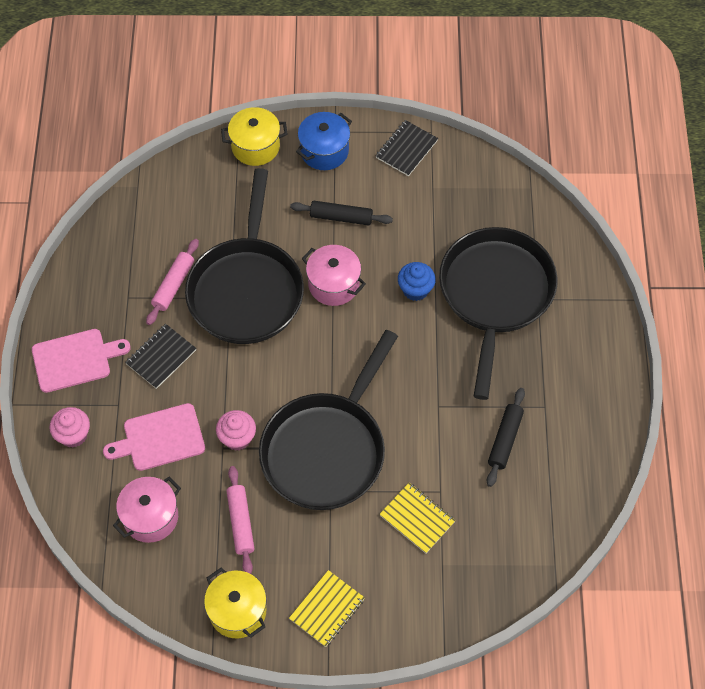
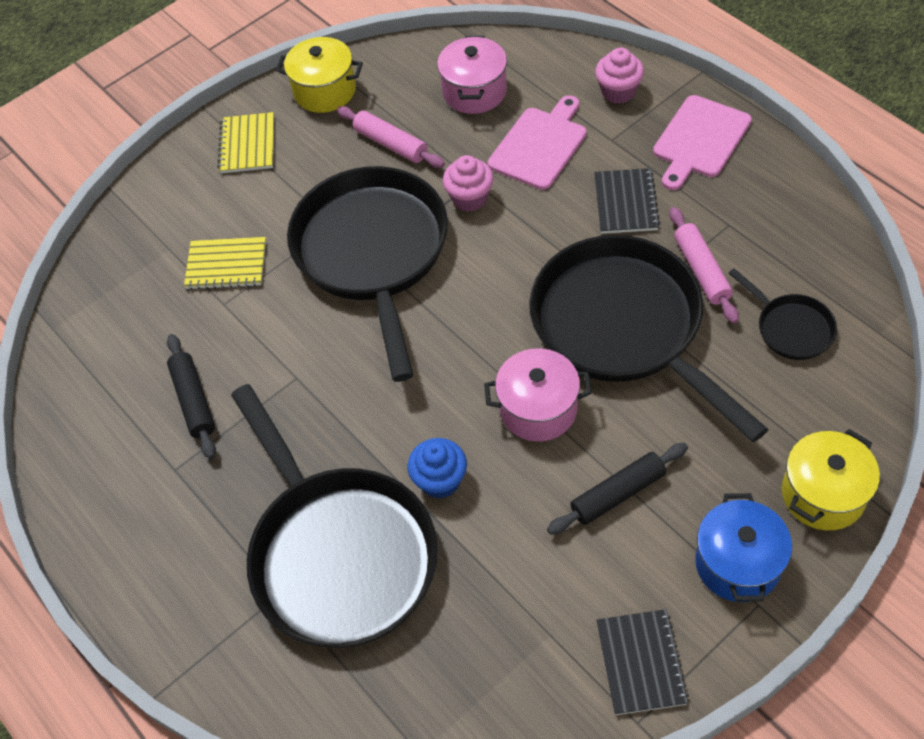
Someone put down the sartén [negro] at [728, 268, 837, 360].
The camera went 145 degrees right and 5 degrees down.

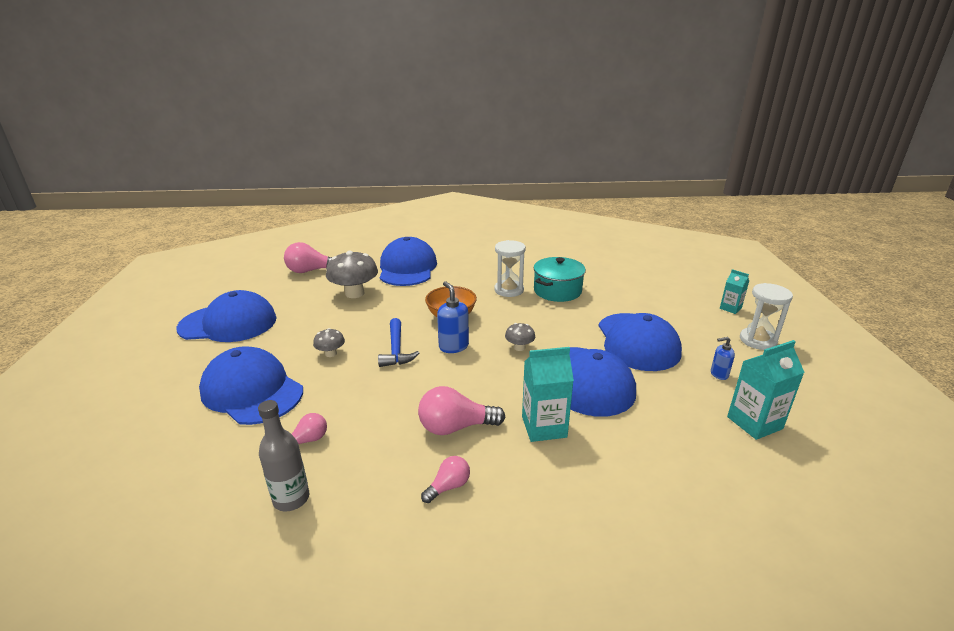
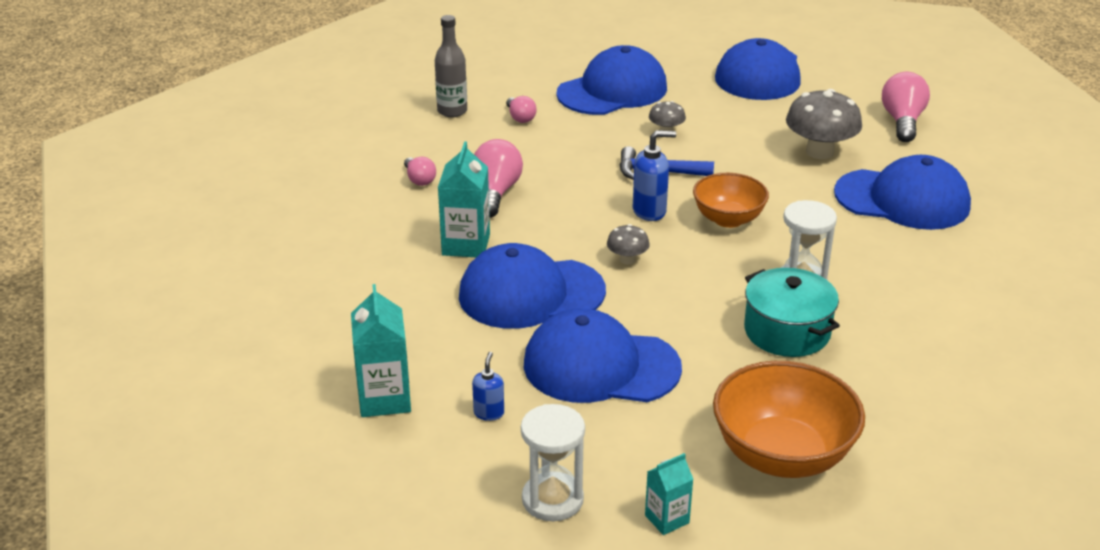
Someone put down the cuenco [naranja] at [713, 361, 865, 478].
The camera went 105 degrees right and 5 degrees up.

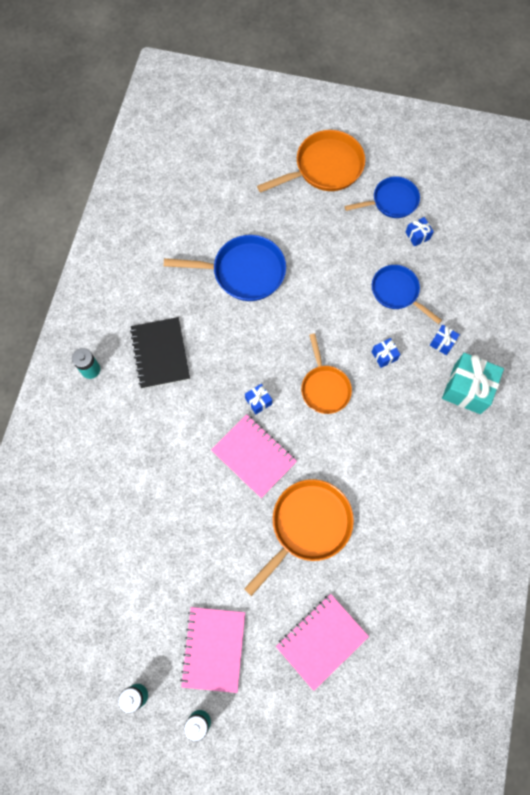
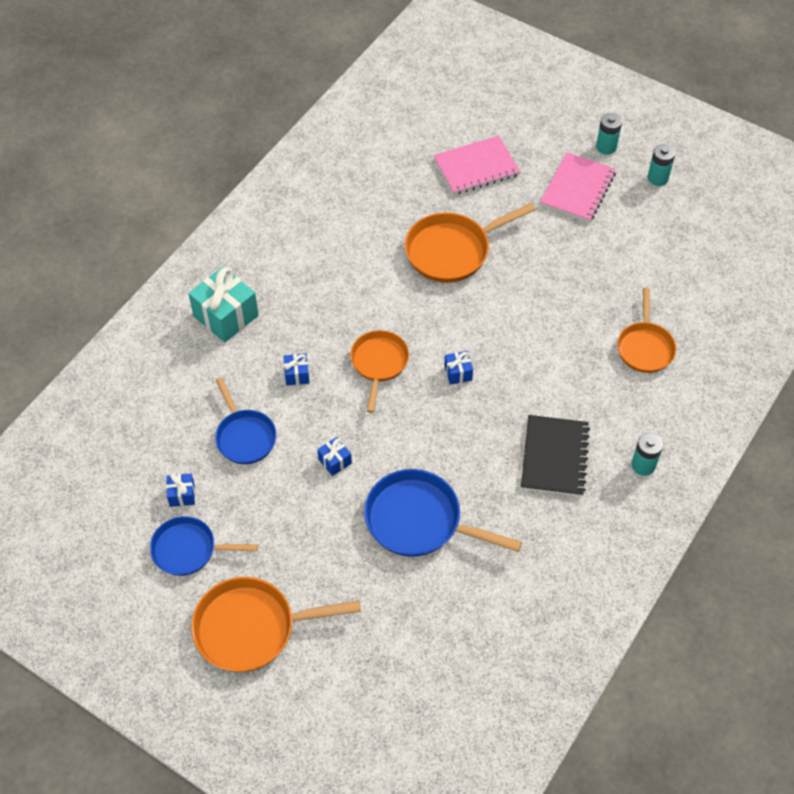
Someone carried the regalo [azul] from [430, 325, 460, 355] to [317, 437, 352, 476].
Someone took away the cuaderno [rosa] at [211, 414, 297, 498].
Someone put down the sartén [naranja] at [617, 288, 676, 373].
The camera went 160 degrees left and 15 degrees down.

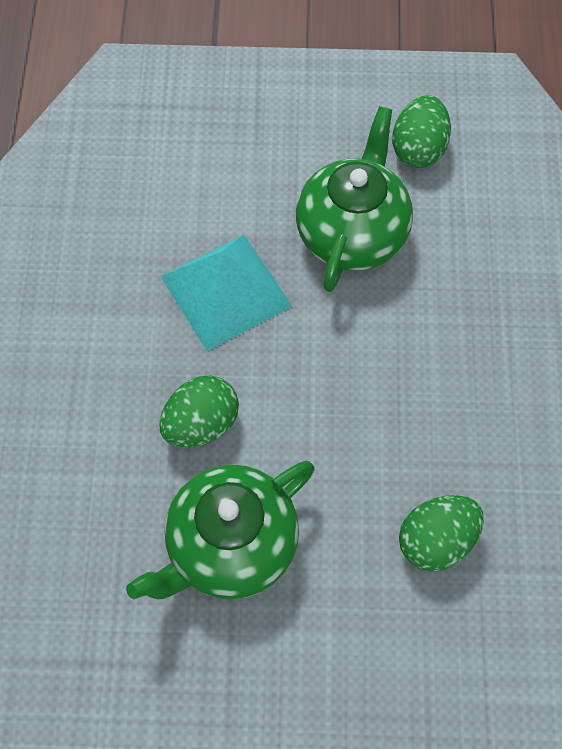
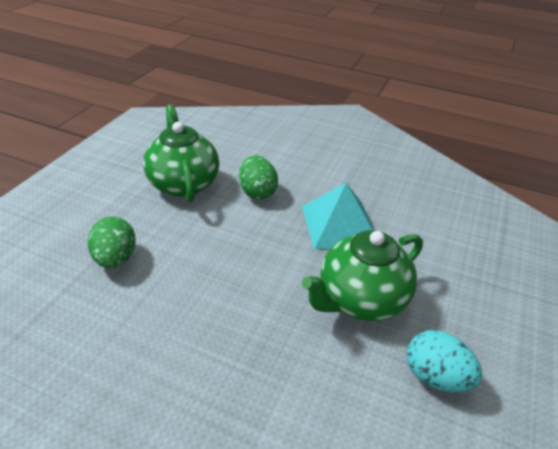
Someone repainted the huevo [verde] at [392, 95, 451, 168], which became the huevo [turquesa] at [407, 330, 483, 393].
Someone rotated the tetera [verde] at [296, 106, 413, 292] by 105 degrees clockwise.
The camera went 110 degrees right and 25 degrees down.

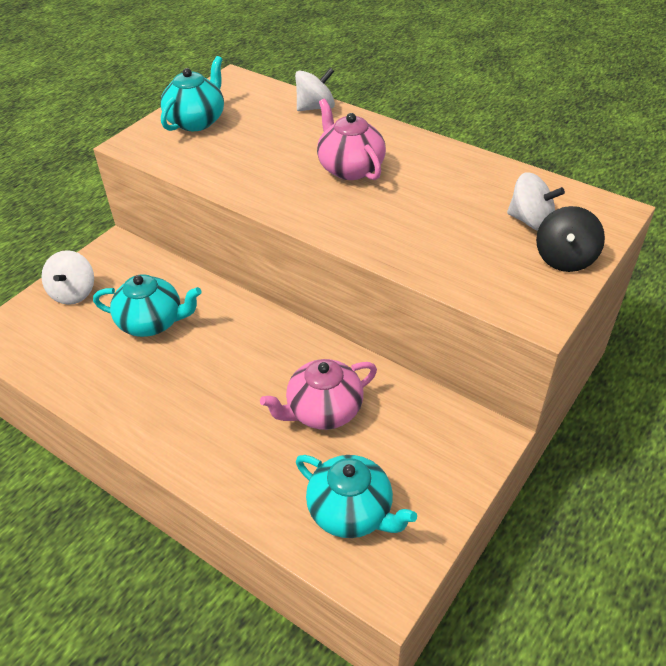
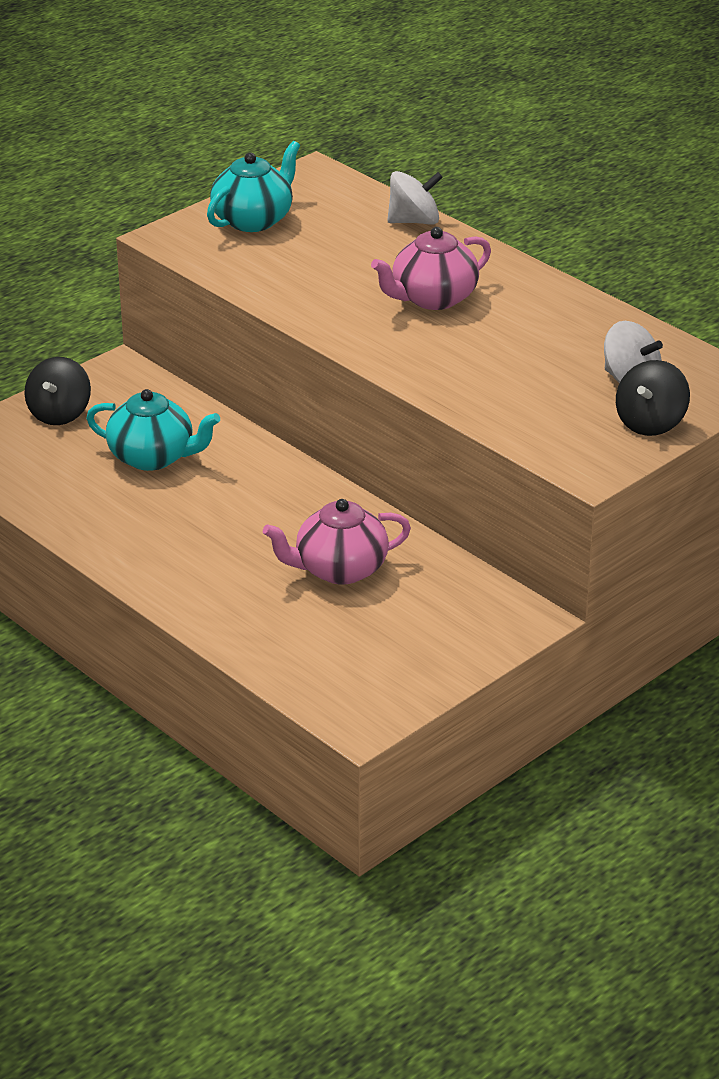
Someone rotated the tetera [rosa] at [317, 99, 386, 180] by 105 degrees counterclockwise.
Someone repainted the peonza [blanco] at [41, 250, 94, 305], which became the peonza [negro] at [24, 357, 91, 425].
Someone took away the tetera [turquesa] at [296, 455, 417, 538].
The camera went 10 degrees right and 10 degrees down.

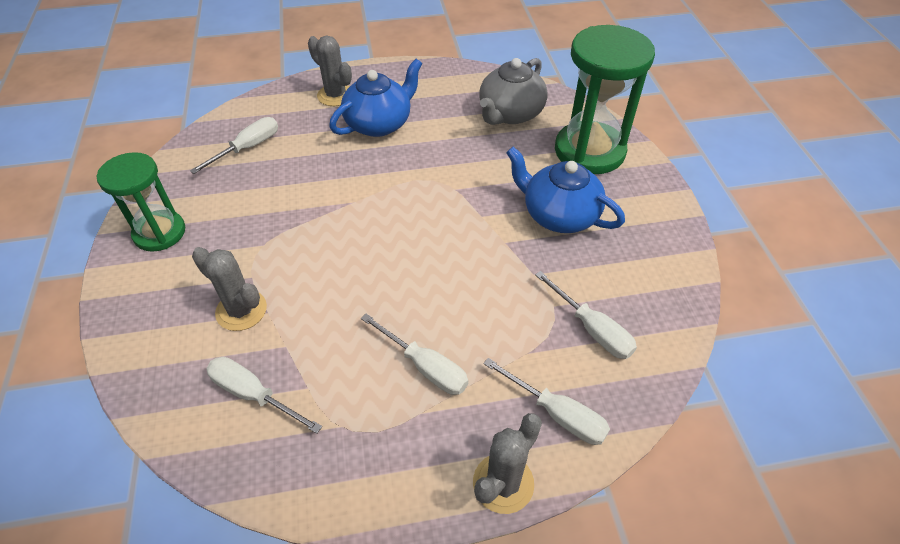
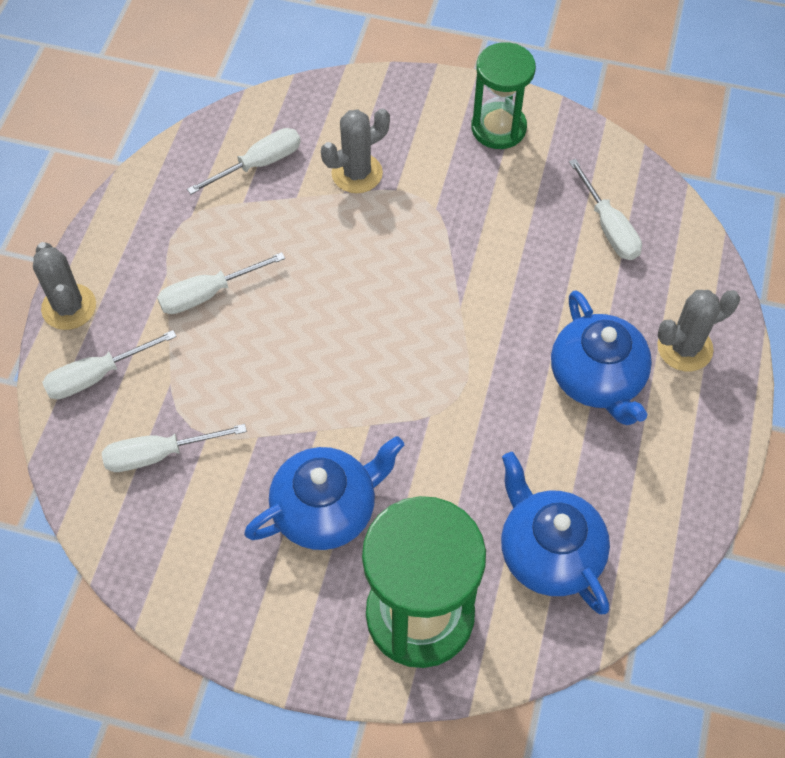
Someone repainted the tetera [gris] at [479, 58, 548, 125], which became the tetera [azul] at [501, 452, 610, 614].
The camera went 115 degrees right and 10 degrees up.

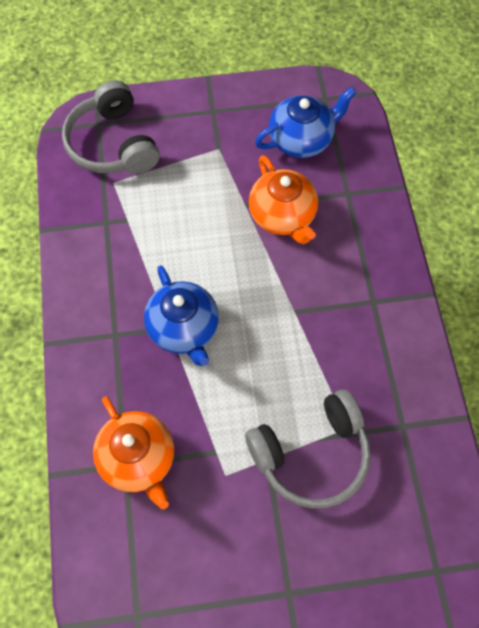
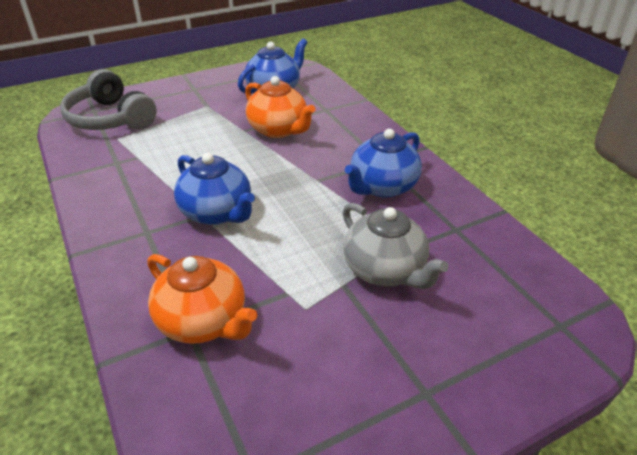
Someone swapped the auriculares [gris] at [245, 390, 371, 509] for the tetera [gris] at [343, 203, 449, 289].
Someone put down the tetera [azul] at [345, 129, 422, 198].
The camera went 20 degrees left and 25 degrees down.

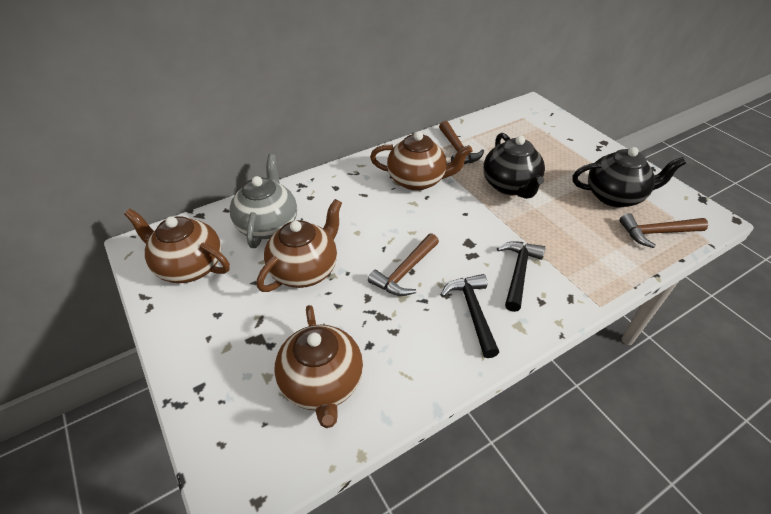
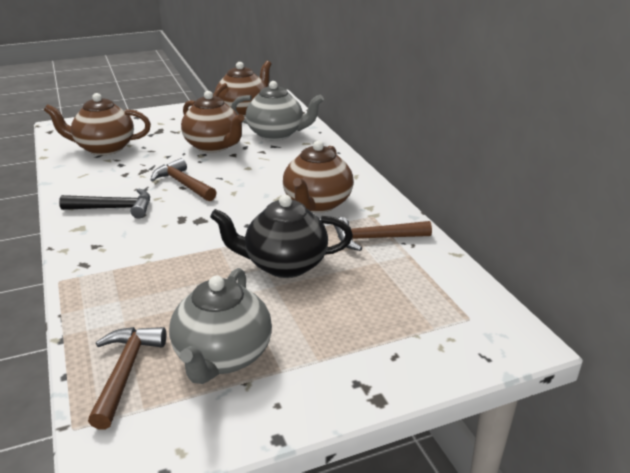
Someone repainted the tetera [negro] at [572, 147, 686, 208], which became the tetera [gris] at [169, 268, 272, 384].
Someone took away the martillo [negro] at [497, 241, 545, 312].
The camera went 100 degrees right and 15 degrees down.

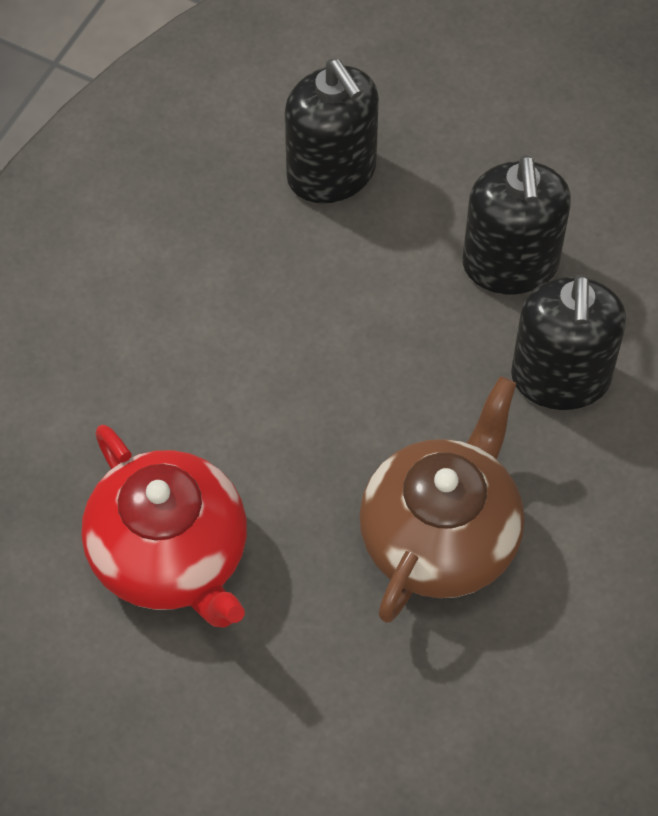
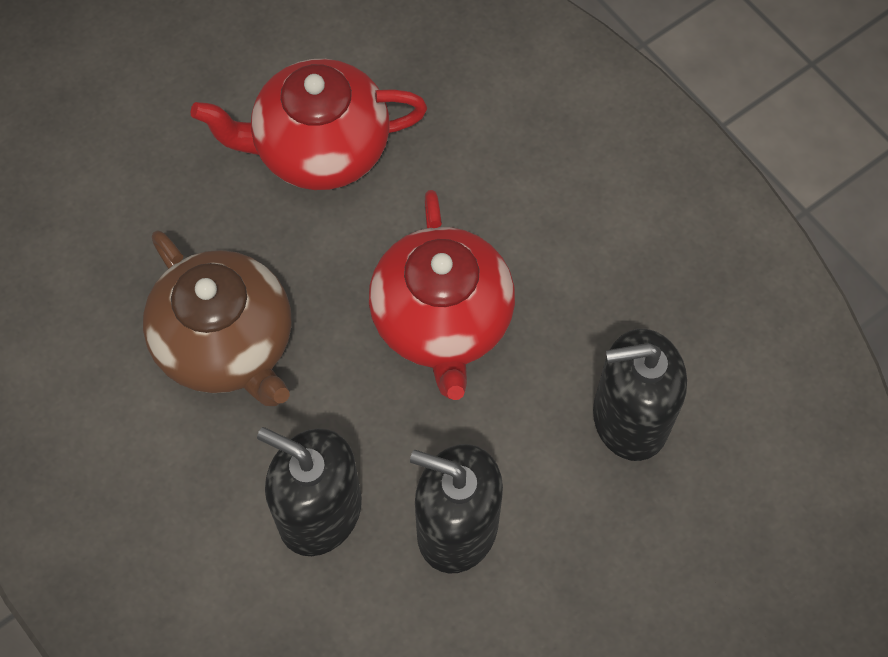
Someone put down the tetera [rojo] at [369, 190, 515, 400].
The camera went 115 degrees right and 5 degrees up.

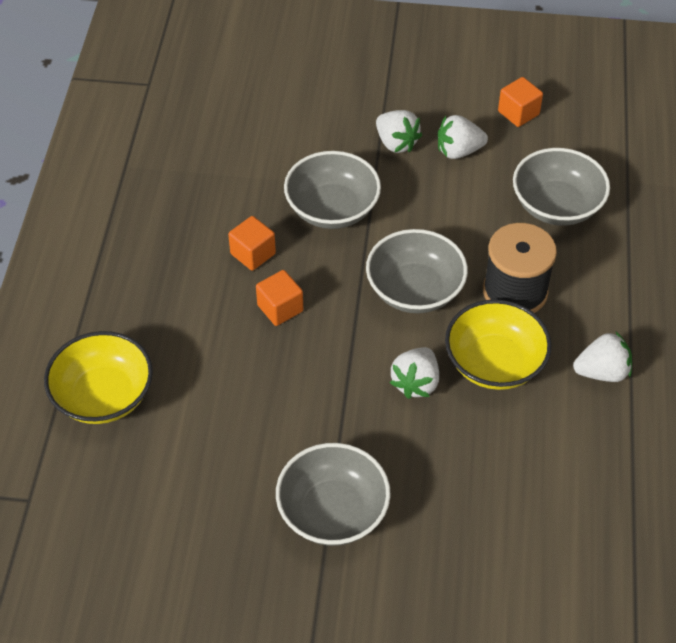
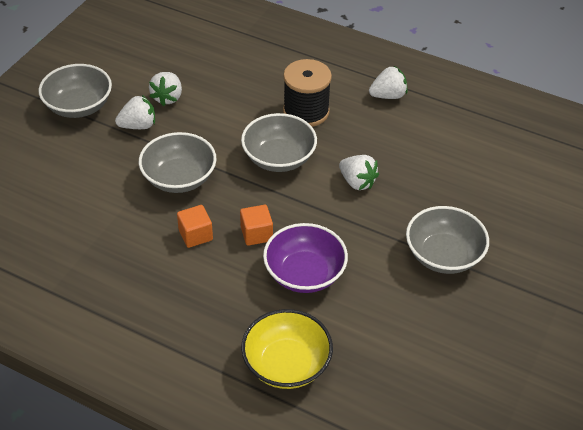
Someone took away the cubo [naranja] at [498, 77, 543, 127].
Someone carried the cuenco [gris] from [513, 148, 610, 226] to [39, 64, 112, 118].
Someone took away the cuenco [amarillo] at [445, 300, 552, 390].
Someone rotated the fresa [blanco] at [573, 332, 632, 382] by 60 degrees clockwise.
Someone put down the cuenco [morado] at [263, 223, 348, 293].
The camera went 70 degrees left and 5 degrees down.

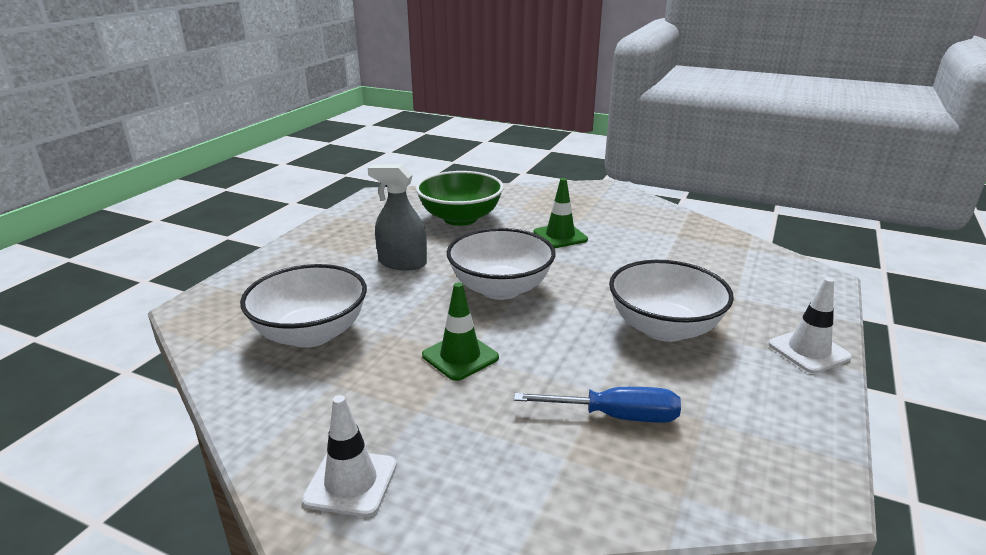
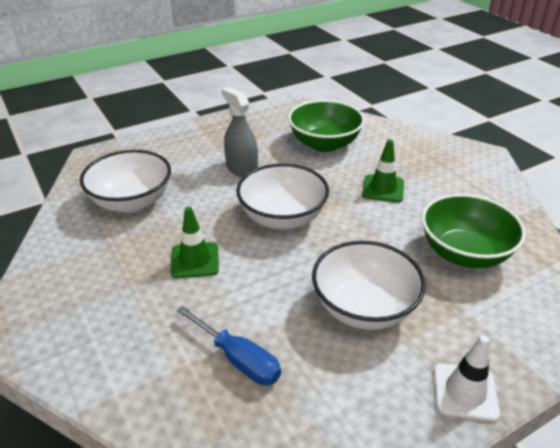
Someone took away the cono de tráfico [blanco] at [302, 395, 397, 517].
Someone put down the cuenco [verde] at [421, 194, 526, 268].
The camera went 35 degrees right and 10 degrees up.

